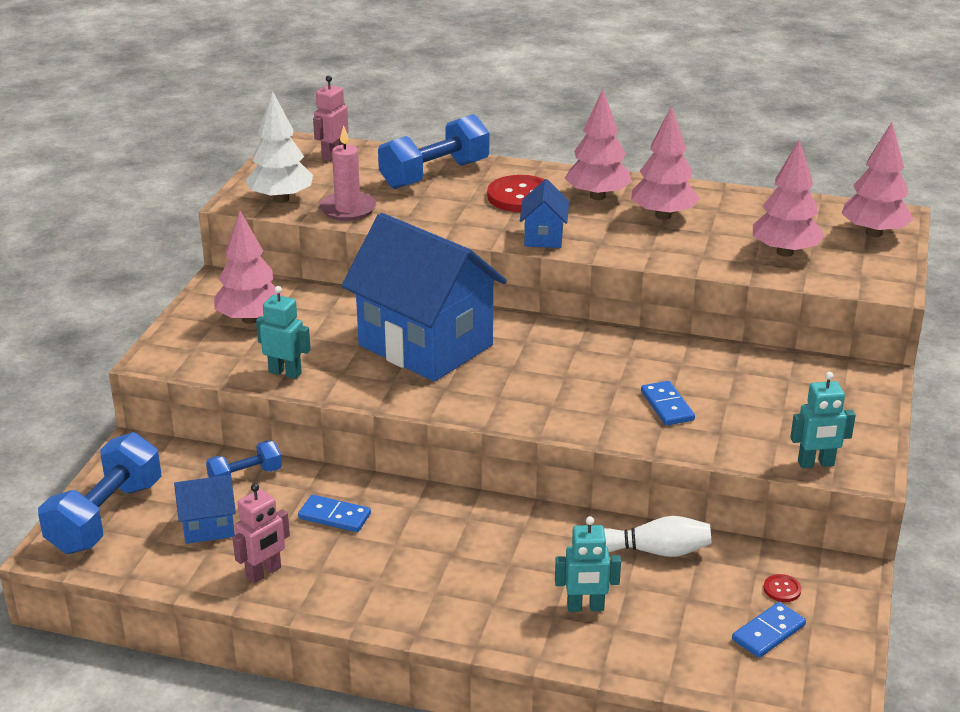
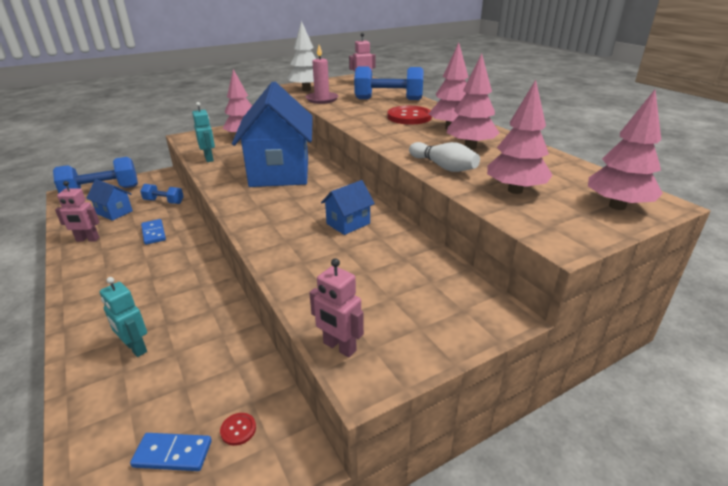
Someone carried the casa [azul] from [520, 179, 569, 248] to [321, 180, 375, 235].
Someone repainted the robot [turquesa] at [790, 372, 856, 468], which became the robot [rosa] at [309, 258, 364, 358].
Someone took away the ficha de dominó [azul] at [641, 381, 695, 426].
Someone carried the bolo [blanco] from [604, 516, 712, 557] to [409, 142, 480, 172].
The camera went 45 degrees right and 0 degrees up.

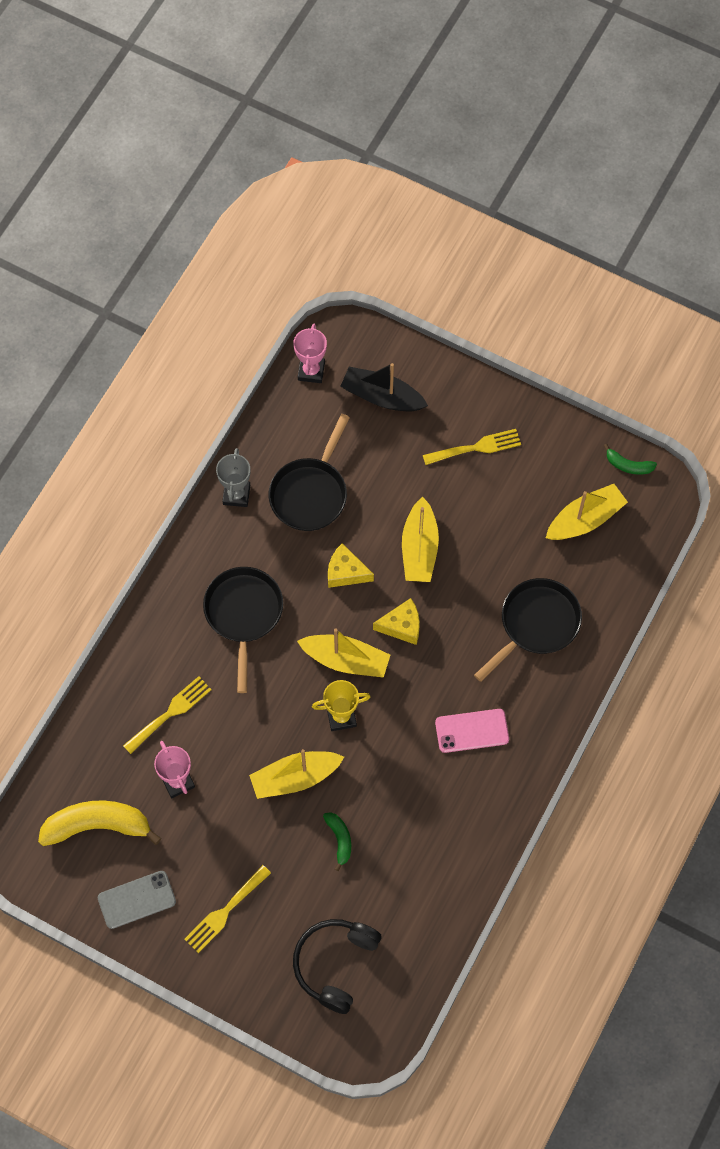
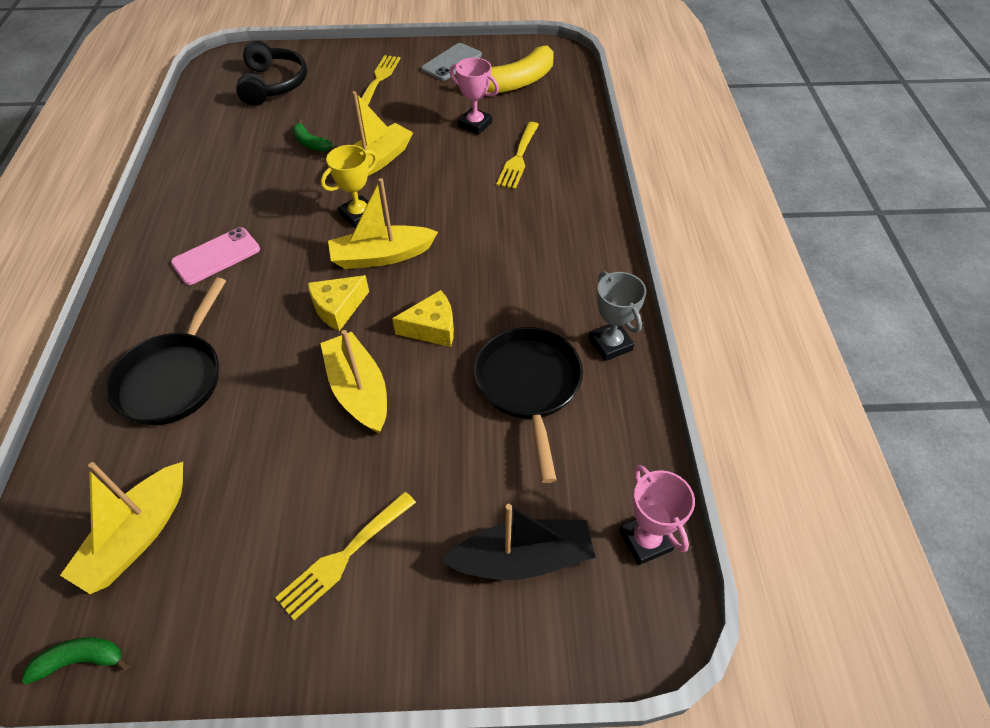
Someone took away the sartén [negro] at [203, 567, 283, 693].
The camera went 150 degrees right and 15 degrees down.

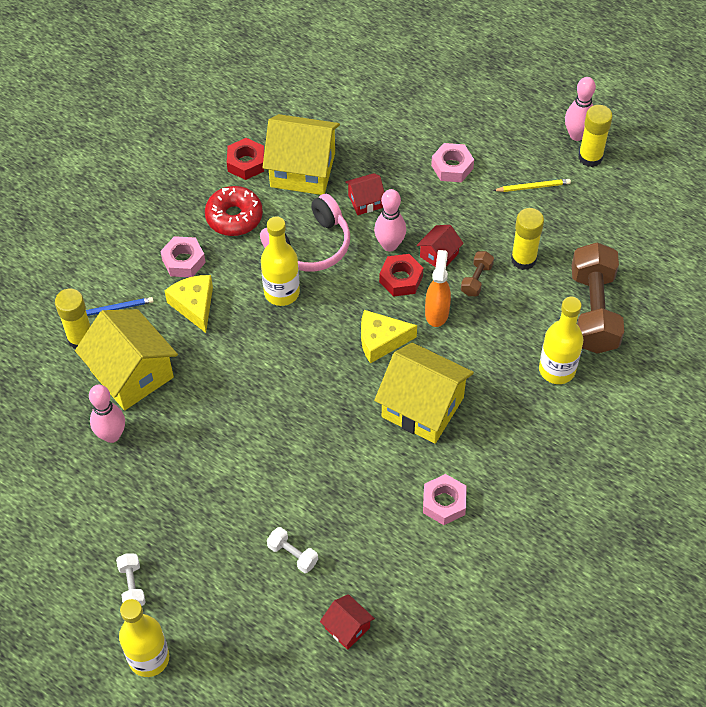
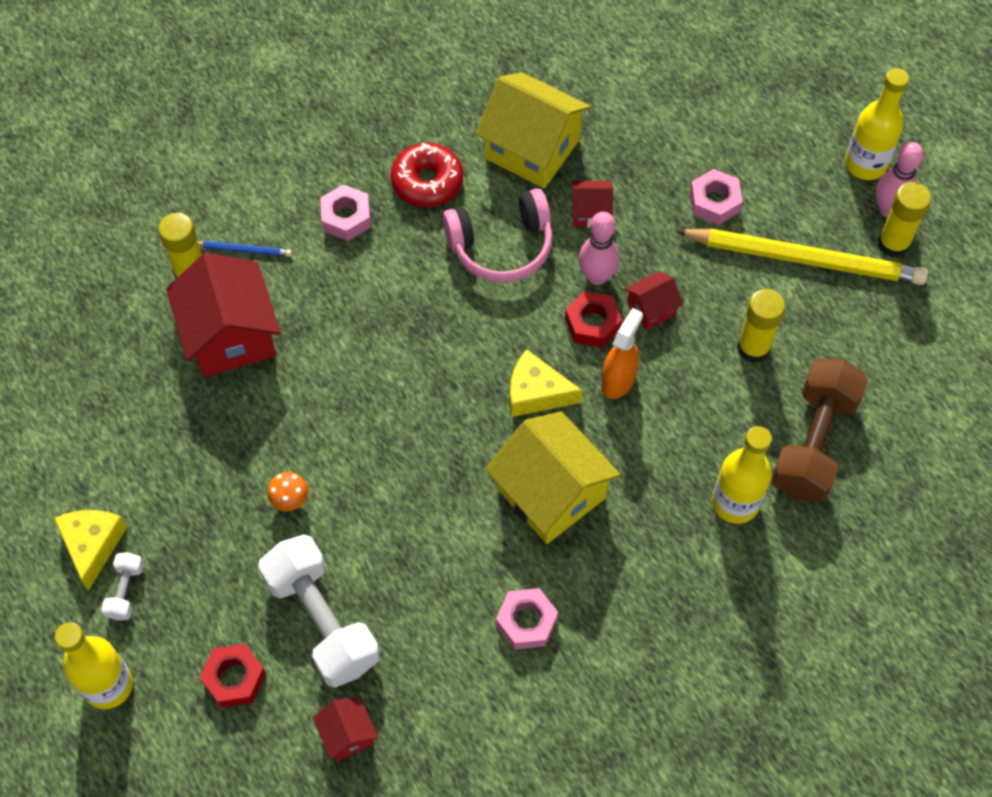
Someone carried the tuerca [rojo] from [227, 138, 264, 180] to [199, 644, 266, 708].
Someone scaled the lápiz [amarillo] at [493, 179, 571, 192] by 2.43.
Someone carried the botella [amarillo] from [261, 216, 300, 306] to [845, 68, 909, 180].
Someone took away the mancuerna [marrón] at [461, 251, 494, 296].
Someone carried the queso [amarillo] from [164, 275, 213, 333] to [54, 510, 127, 591].
Someone repainted the casa [amarillo] at [75, 309, 178, 410], which became the casa [rojo] at [166, 253, 280, 377].
Someone took away the bolo [rosa] at [89, 385, 125, 443].
Someone scaled the mancuerna [blanco] at [267, 527, 318, 573] by 2.25.
Someone put down the seta [naranja] at [268, 472, 308, 511].
The camera went 20 degrees right and 5 degrees up.

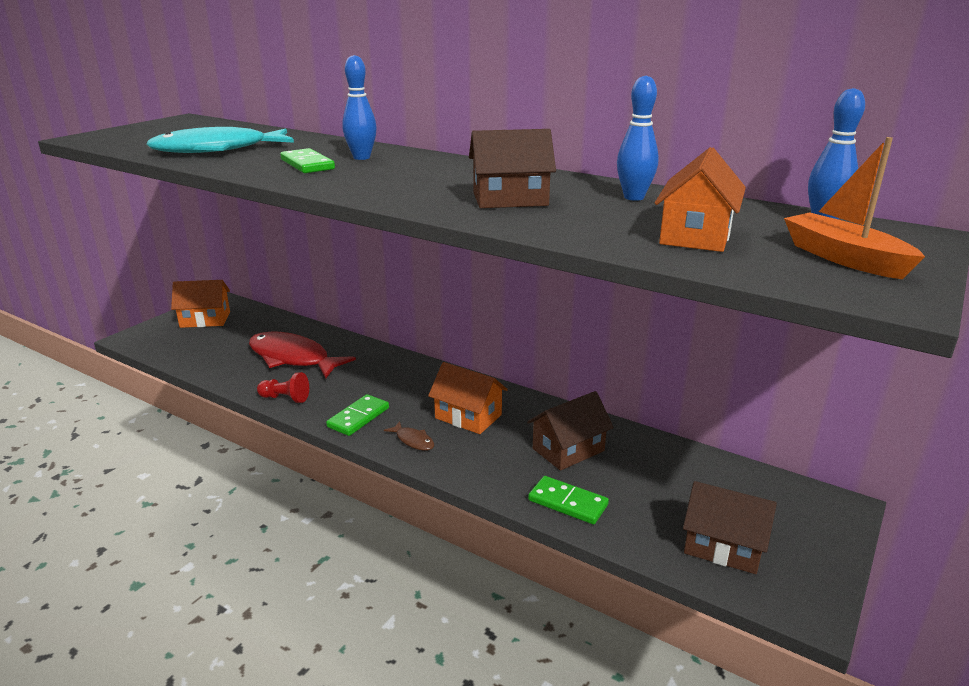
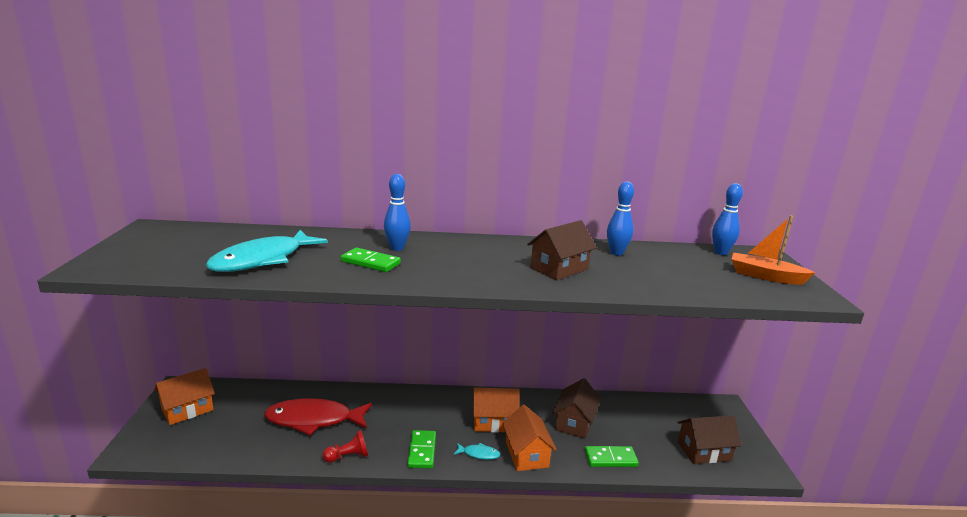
Someone carried the casa [naranja] from [655, 147, 746, 252] to [502, 405, 557, 471].
Someone repainted the pez [marrón] at [384, 421, 434, 451], which became the pez [turquesa] at [454, 443, 500, 460].
The camera went 35 degrees left and 5 degrees down.

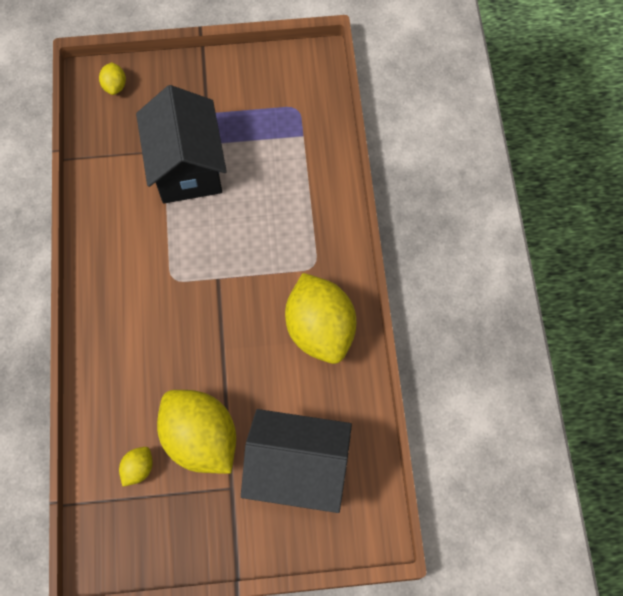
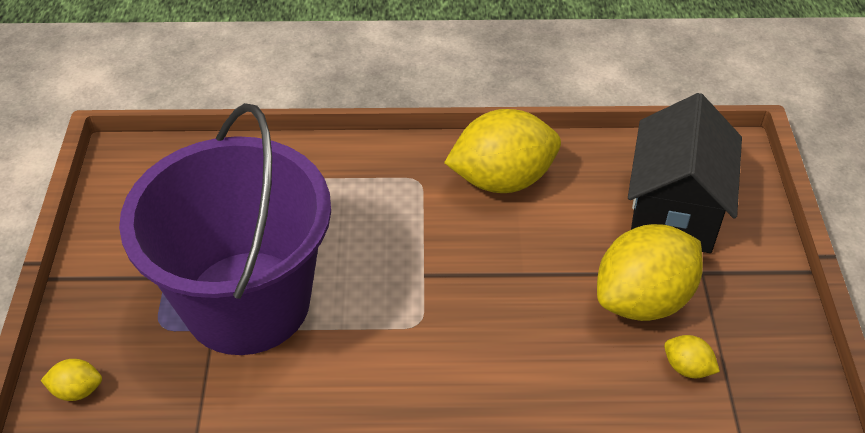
Someone swapped the casa [negro] at [136, 85, 227, 204] for the balde [morado] at [119, 103, 331, 355].
The camera went 85 degrees left and 20 degrees down.

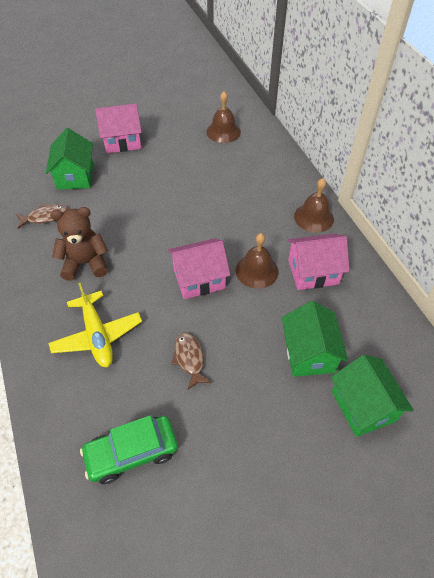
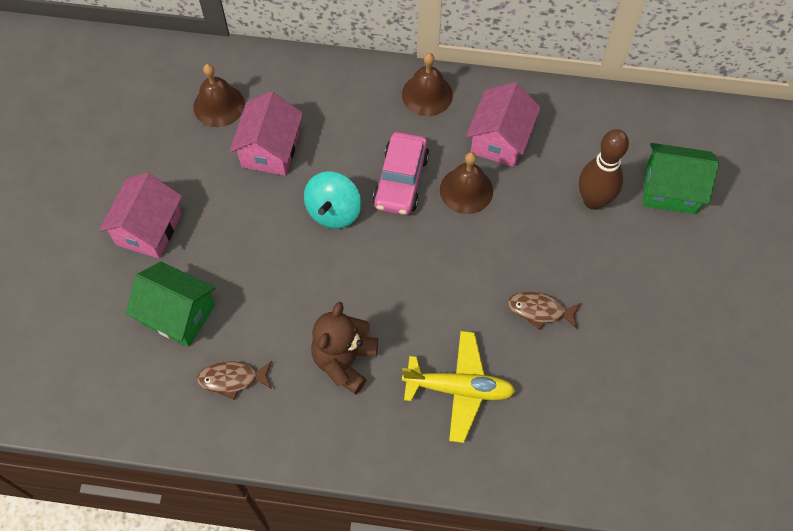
Someone rotated the pez [marrón] at [16, 204, 68, 229] by 105 degrees counterclockwise.
Someone carried the casa [rosa] from [168, 238, 230, 299] to [230, 91, 303, 176].
Someone swapped the casa [verde] at [282, 301, 348, 377] for the bolo [marrón] at [579, 129, 629, 210].
Someone took away the coche [verde] at [80, 415, 178, 484].
Someone put down the coche [rosa] at [373, 132, 429, 215].
Someone put down the peonza [turquesa] at [304, 172, 361, 229].
The camera went 60 degrees left and 10 degrees up.

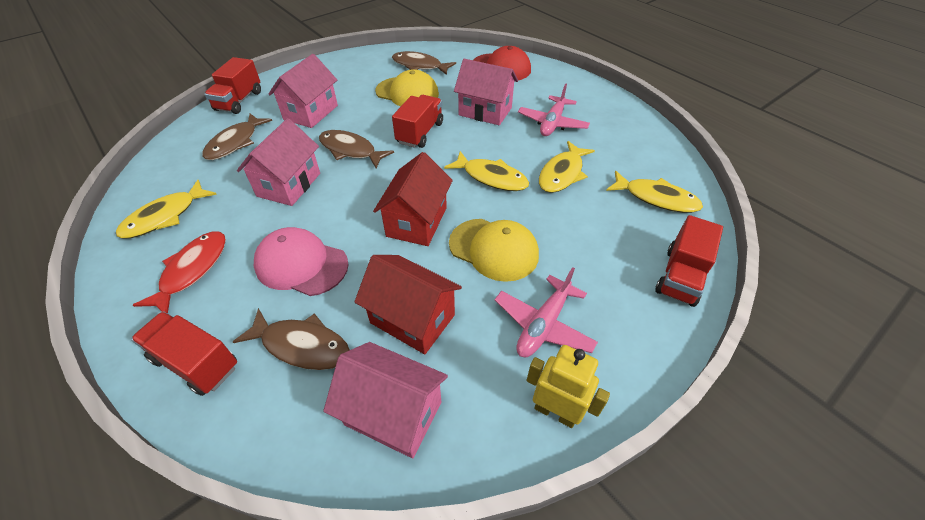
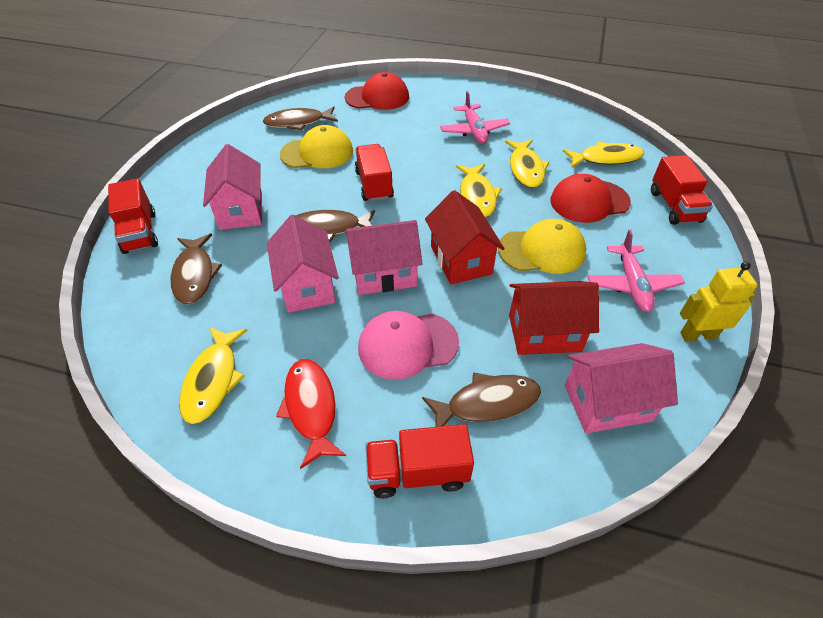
Someone carried the casa [rosa] from [454, 59, 518, 125] to [345, 220, 423, 295].
Someone rotated the pez [amarillo] at [444, 151, 529, 191] by 90 degrees clockwise.
Someone put down the gorra [rojo] at [551, 174, 631, 223].
The camera went 35 degrees left and 0 degrees up.

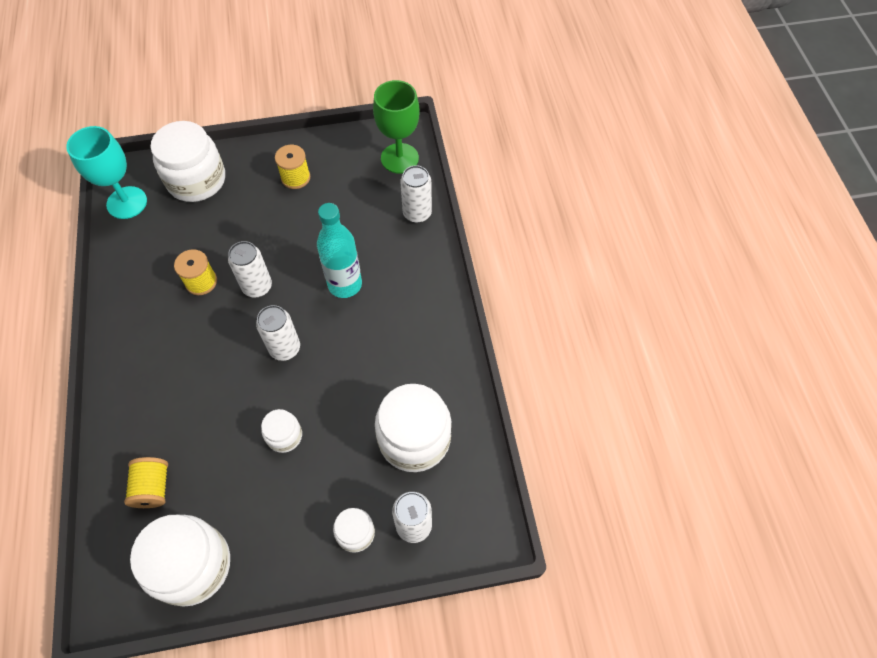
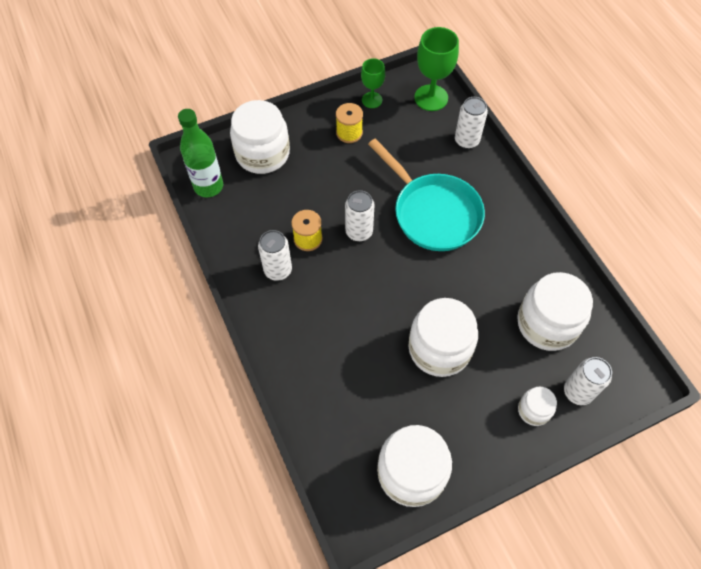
Someone swapped the copa [turquesa] at [66, 126, 147, 219] for the botella [verde] at [178, 109, 223, 197].
Someone swapped the botella [turquesa] at [317, 203, 362, 298] for the sartén [turquesa] at [368, 139, 485, 251].
Someone carried the lata [blanco] from [256, 305, 300, 361] to [258, 230, 292, 281].
Someone scaled the tarro [blanco] at [261, 409, 302, 453] by 1.99.
Someone took away the carrete [amarillo] at [124, 457, 168, 508].
Someone put down the copa [verde] at [361, 58, 385, 108].
The camera went 15 degrees left and 0 degrees up.

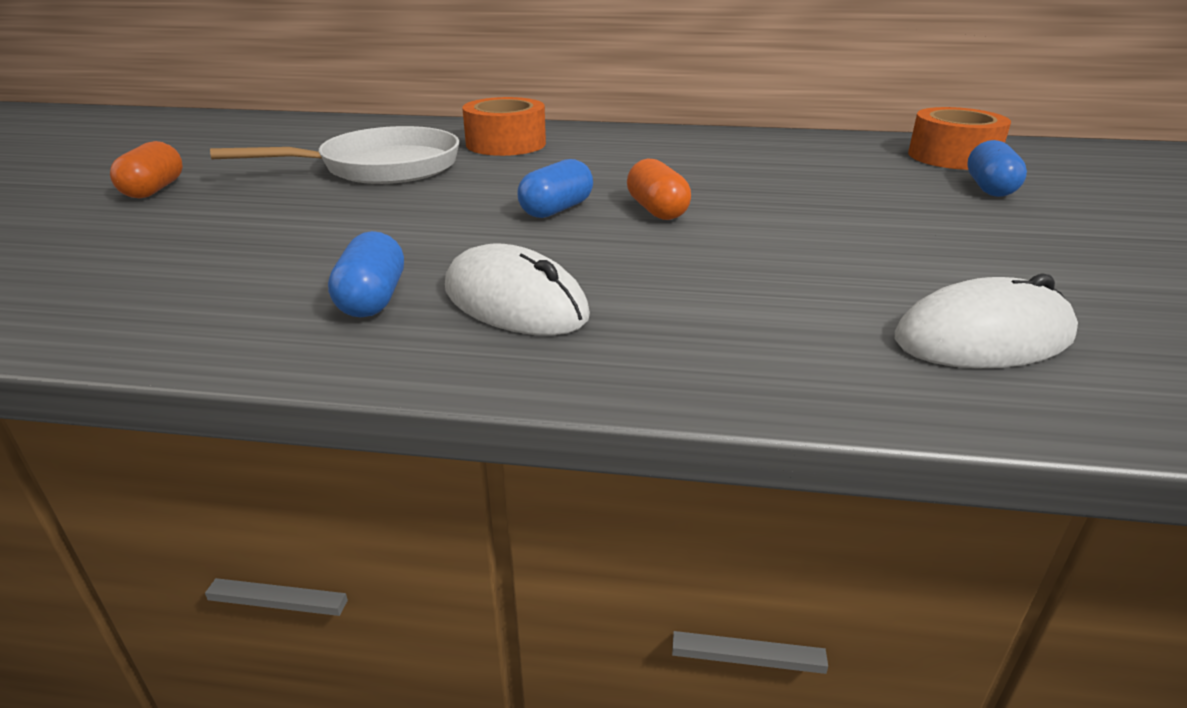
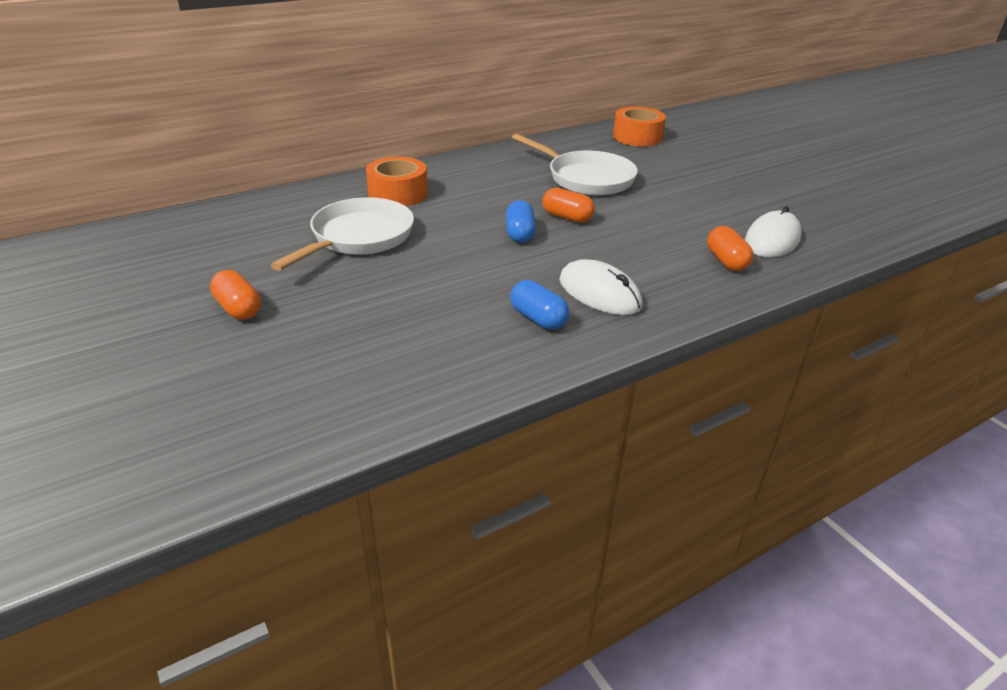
Someone took away the cápsula [azul] at [967, 140, 1027, 197].
Someone rotated the ratón [blanco] at [445, 243, 590, 336] by 45 degrees clockwise.
Someone put down the sartén [blanco] at [512, 134, 638, 196].
Someone put down the cápsula [naranja] at [707, 226, 753, 271].
The camera went 40 degrees left and 5 degrees up.

